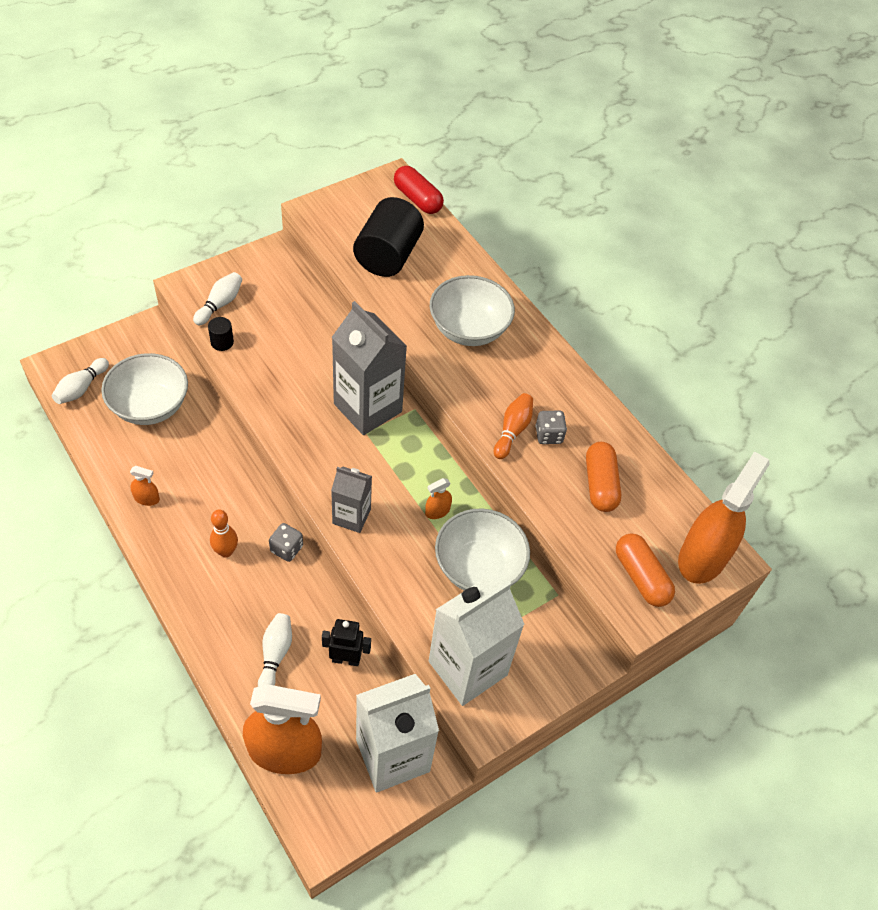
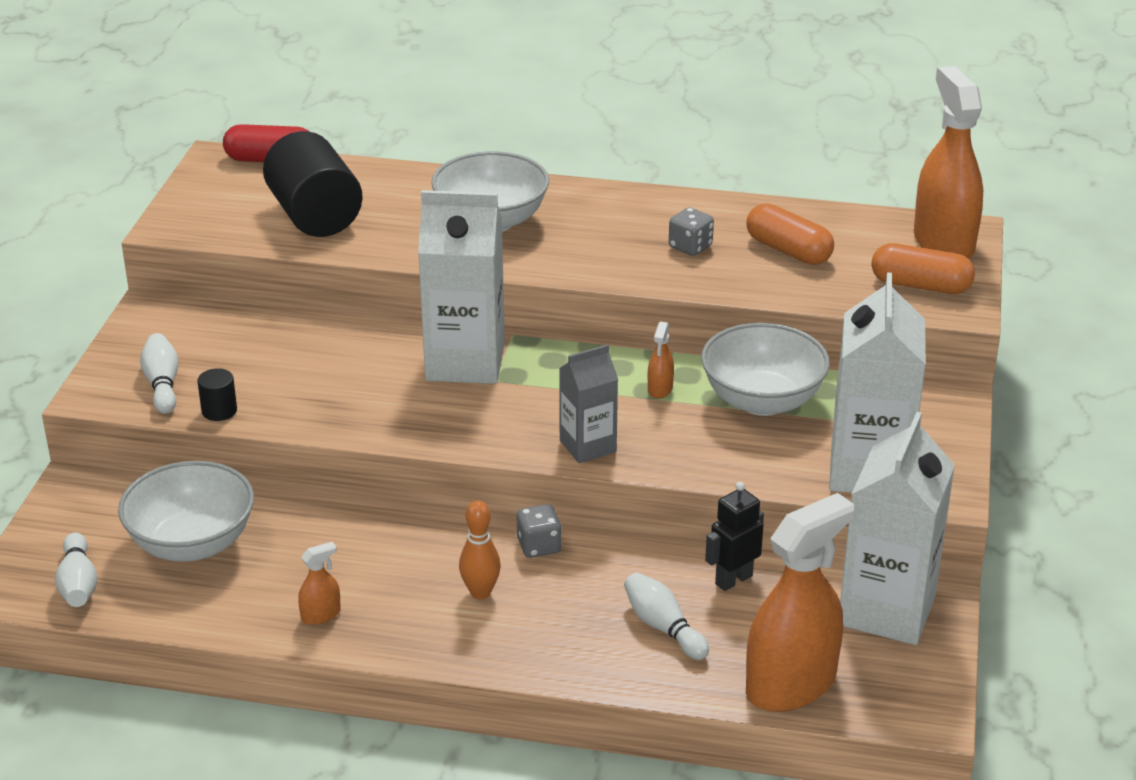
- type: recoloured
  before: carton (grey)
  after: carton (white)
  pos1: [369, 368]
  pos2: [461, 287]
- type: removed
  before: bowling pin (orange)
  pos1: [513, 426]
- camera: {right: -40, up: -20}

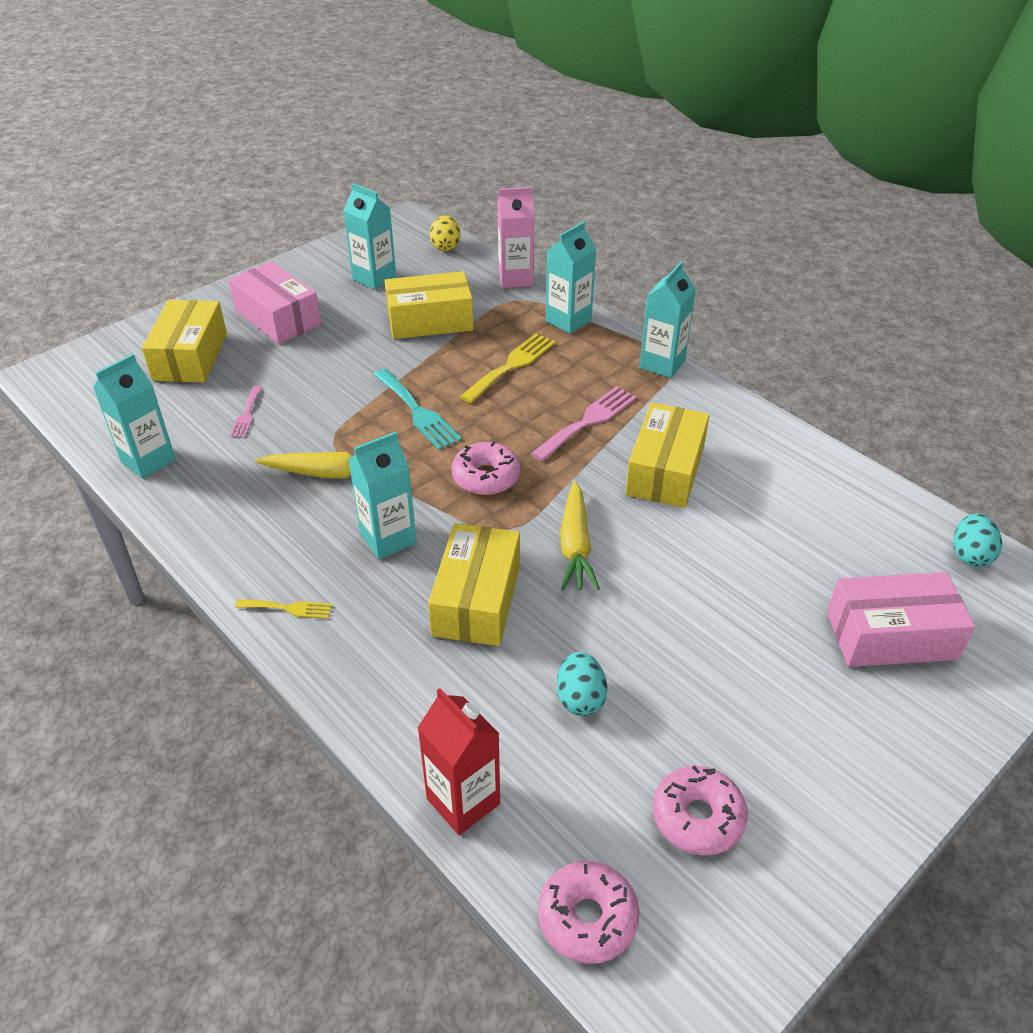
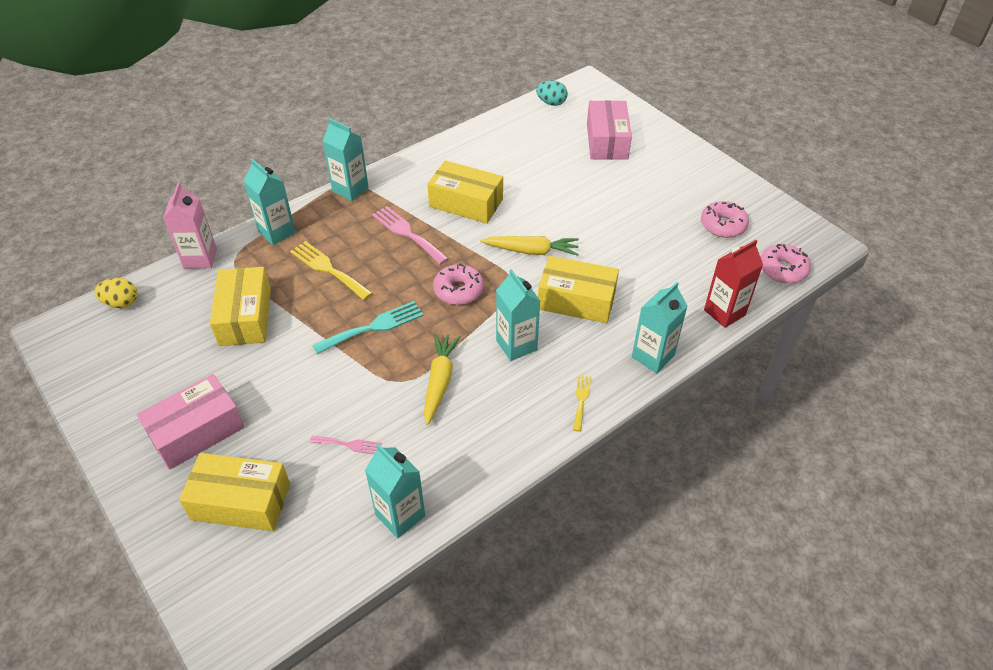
- type: moved
  before: carton (turquoise)
  pos1: [369, 236]
  pos2: [659, 327]
- type: removed
  before: egg (turquoise)
  pos1: [582, 684]
- camera: {right: -85, up: 5}

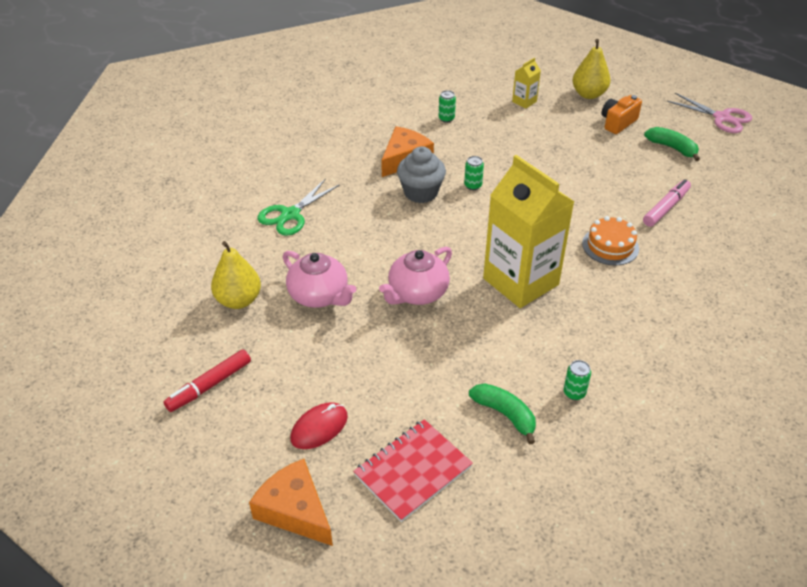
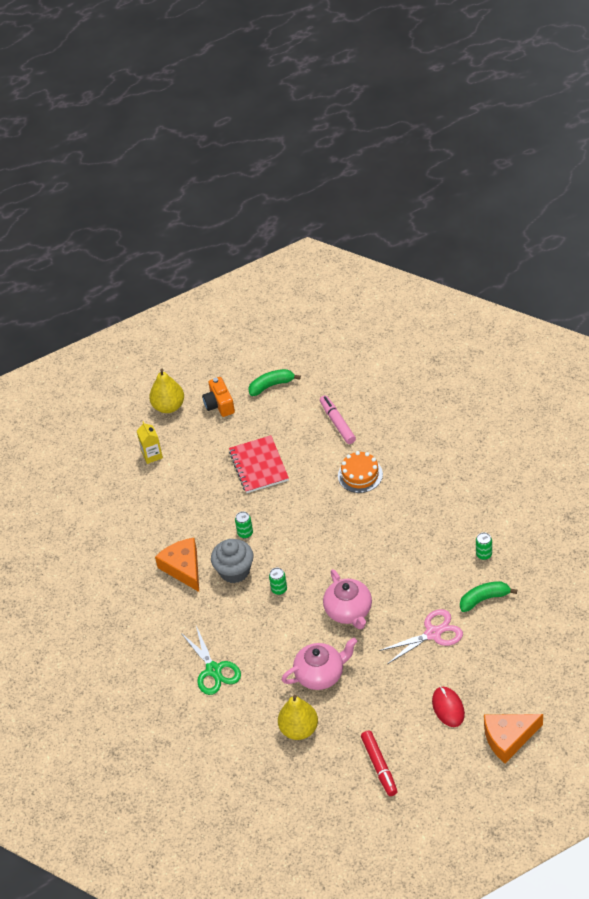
- type: moved
  before: notebook (red)
  pos1: [413, 470]
  pos2: [259, 464]
- type: moved
  before: can (green)
  pos1: [447, 106]
  pos2: [278, 581]
- type: removed
  before: carton (yellow)
  pos1: [529, 231]
- type: moved
  before: scissors (pink)
  pos1: [709, 113]
  pos2: [421, 636]
- camera: {right: -60, up: 5}

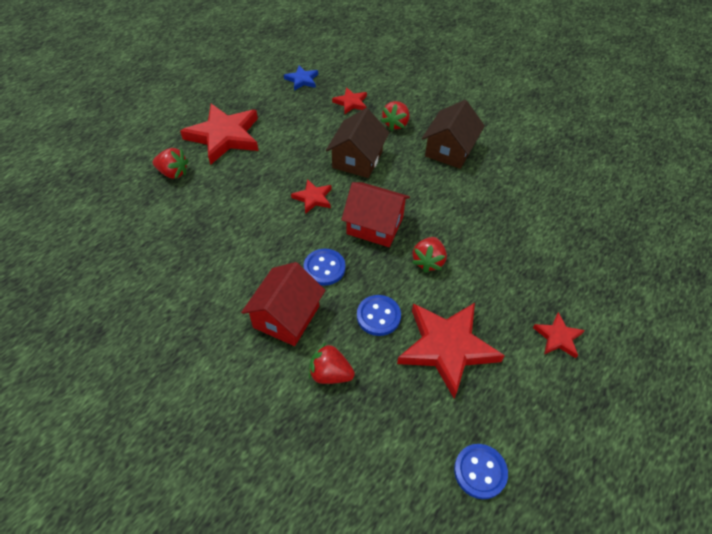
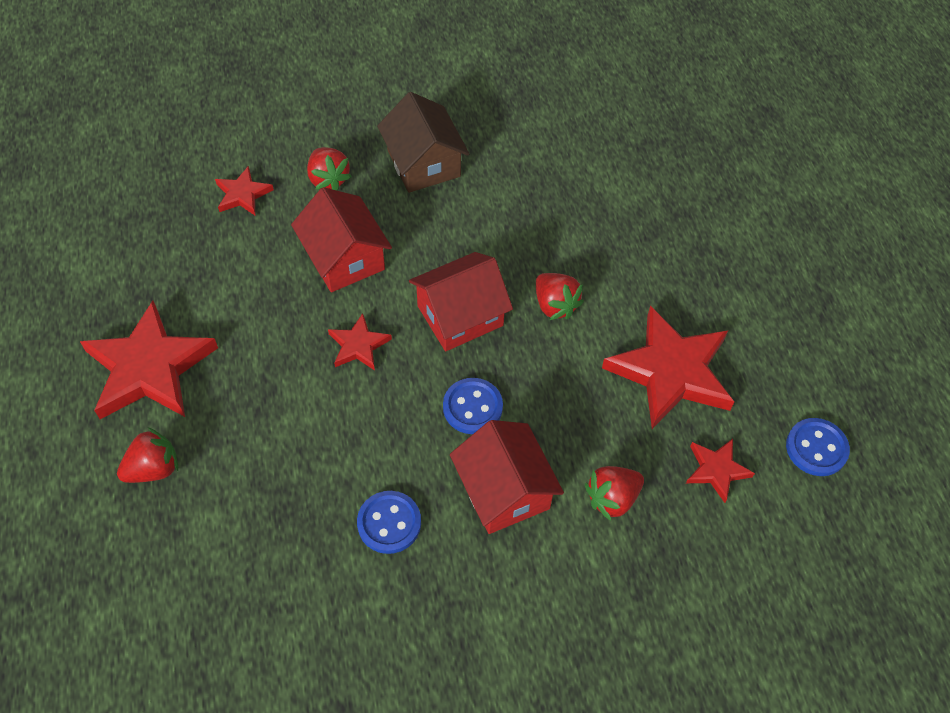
- type: removed
  before: star (blue)
  pos1: [301, 78]
- type: recoloured
  before: house (brown)
  after: house (red)
  pos1: [357, 143]
  pos2: [341, 239]
- type: moved
  before: button (blue)
  pos1: [379, 315]
  pos2: [389, 522]
- type: moved
  before: star (red)
  pos1: [559, 335]
  pos2: [720, 471]
- camera: {right: -50, up: 5}

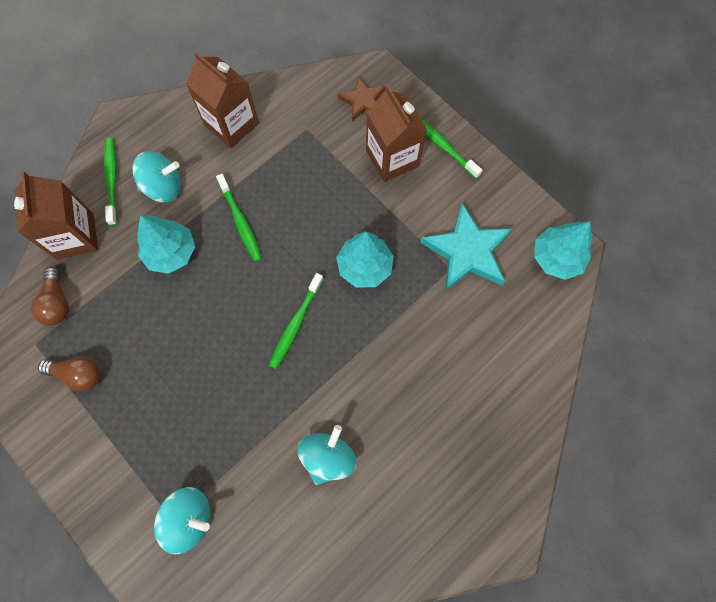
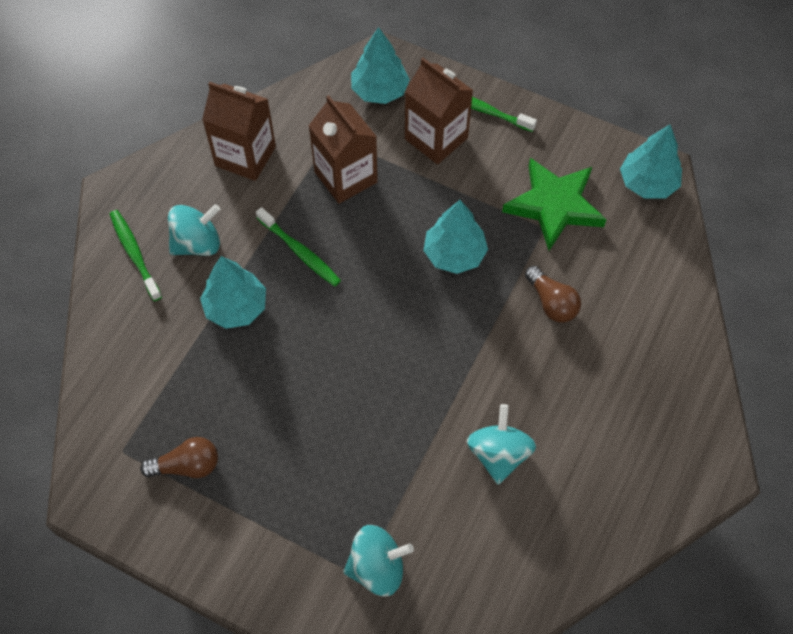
- type: moved
  before: carton (brown)
  pos1: [56, 216]
  pos2: [343, 149]
- type: moved
  before: light bulb (brown)
  pos1: [50, 296]
  pos2: [553, 294]
- type: removed
  before: toothbrush (green)
  pos1: [296, 321]
- type: replaced
  before: star (brown)
  after: tree (turquoise)
  pos1: [361, 98]
  pos2: [380, 65]
- type: recoloured
  before: star (turquoise)
  after: star (green)
  pos1: [466, 247]
  pos2: [554, 204]
- camera: {right: -20, up: -10}

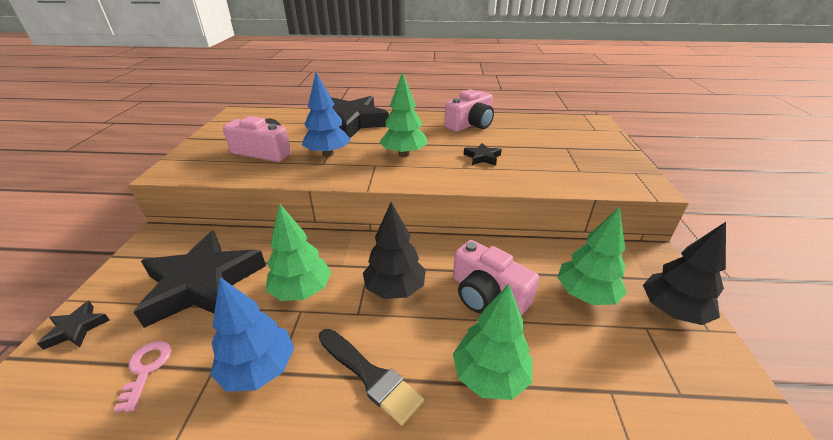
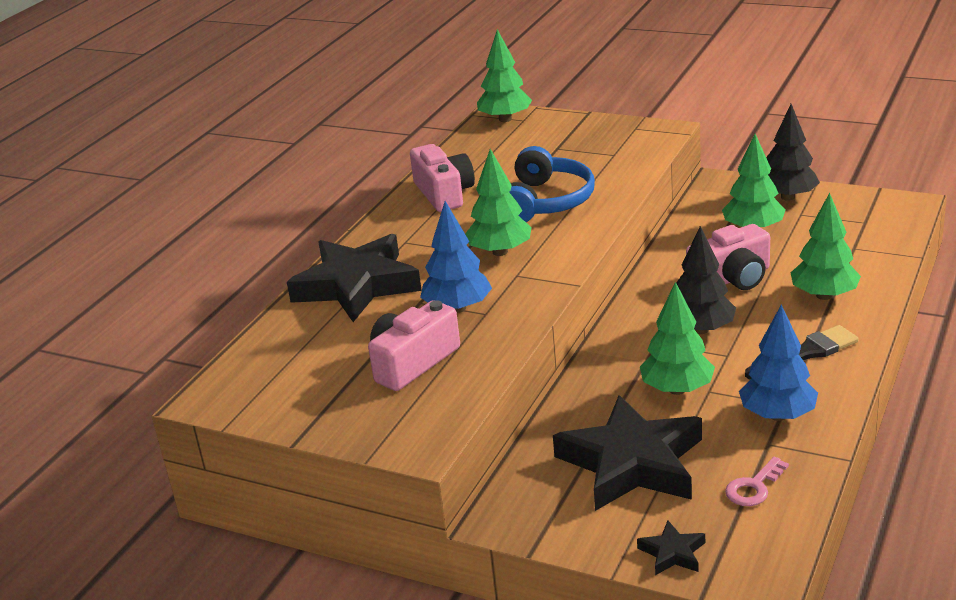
- type: turned
  before: key (pink)
  pos1: [142, 376]
  pos2: [757, 481]
  turn: -60
- type: replaced
  before: star (black)
  after: headphones (blue)
  pos1: [483, 154]
  pos2: [552, 184]
- type: added
  after: tree (green)
  pos2: [504, 75]
- camera: {right: -65, up: -5}

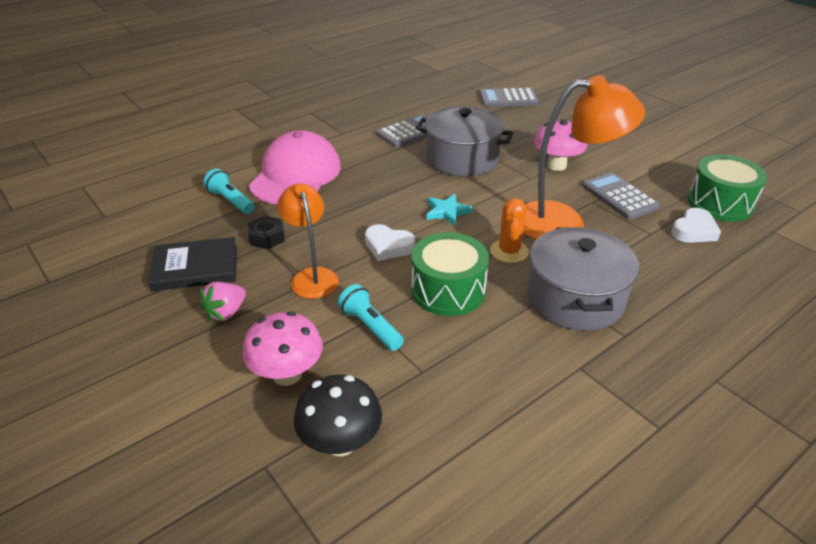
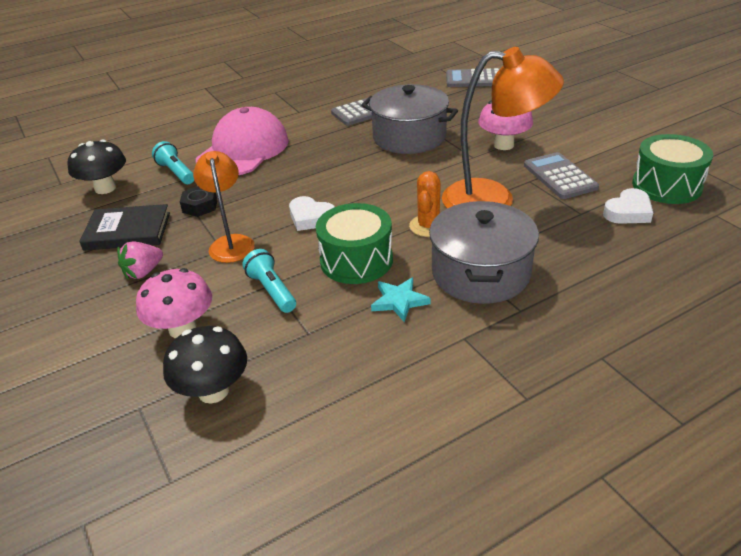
- type: moved
  before: star (turquoise)
  pos1: [450, 210]
  pos2: [400, 299]
- type: added
  after: mushroom (black)
  pos2: [97, 167]
- camera: {right: 10, up: 0}

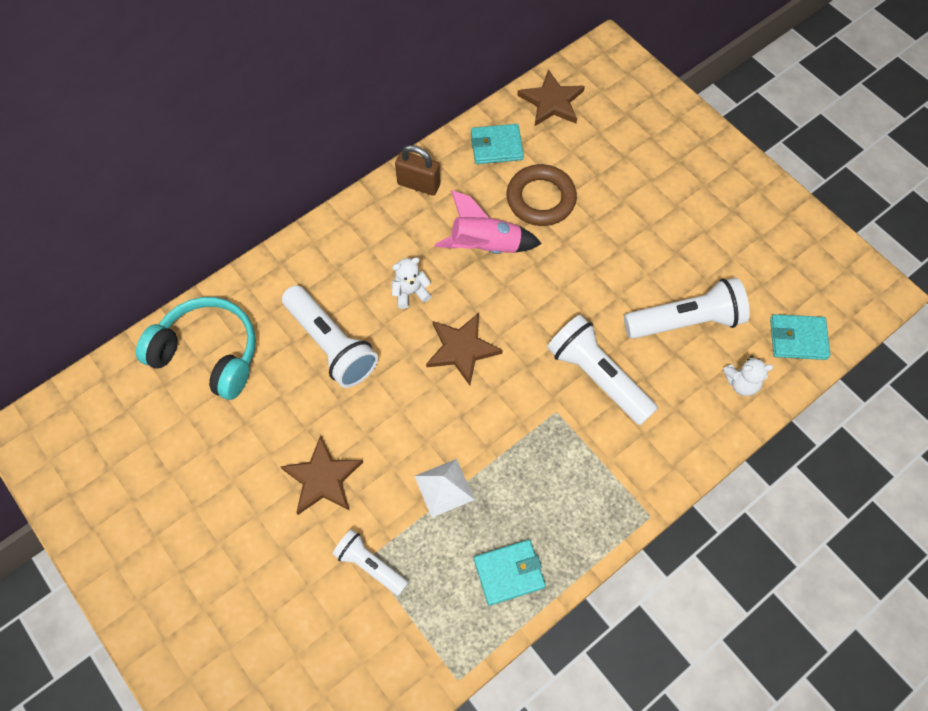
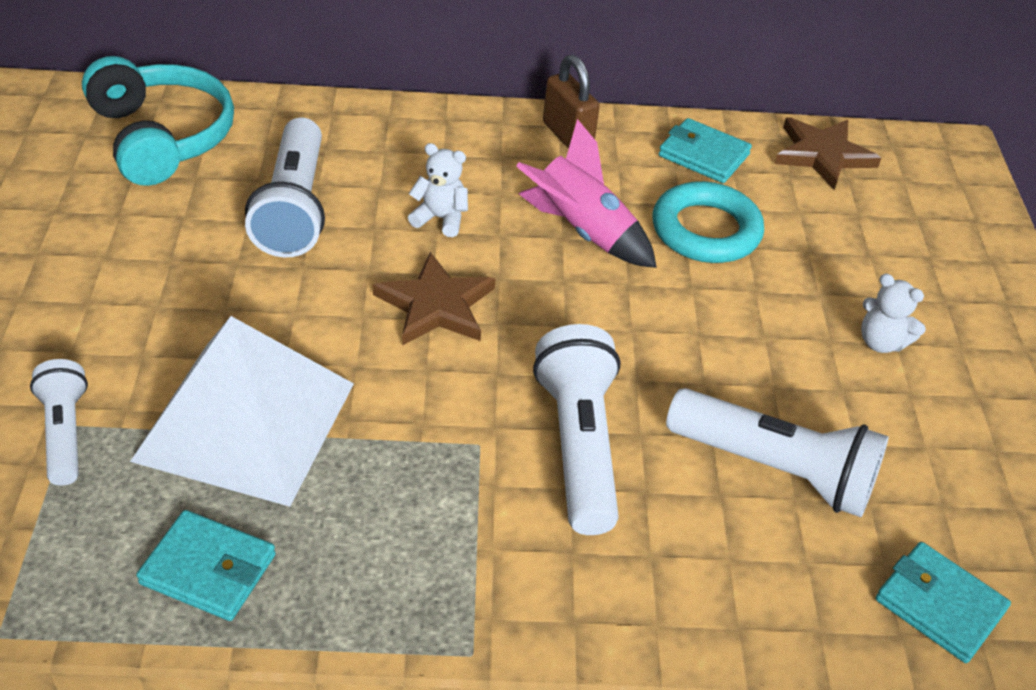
- type: removed
  before: star (brown)
  pos1: [322, 475]
- type: resized
  before: pyramid (white)
  pos1: [444, 488]
  pos2: [242, 411]
  scale: 2.15
- type: recoloured
  before: ring (brown)
  after: ring (turquoise)
  pos1: [542, 195]
  pos2: [708, 222]
- type: moved
  before: teddy bear (white)
  pos1: [748, 375]
  pos2: [893, 313]
- camera: {right: 35, up: -20}

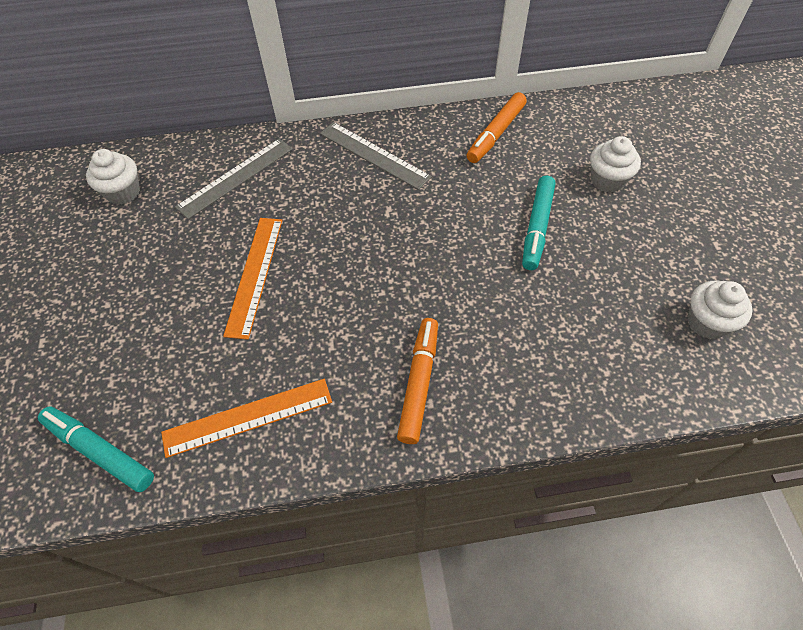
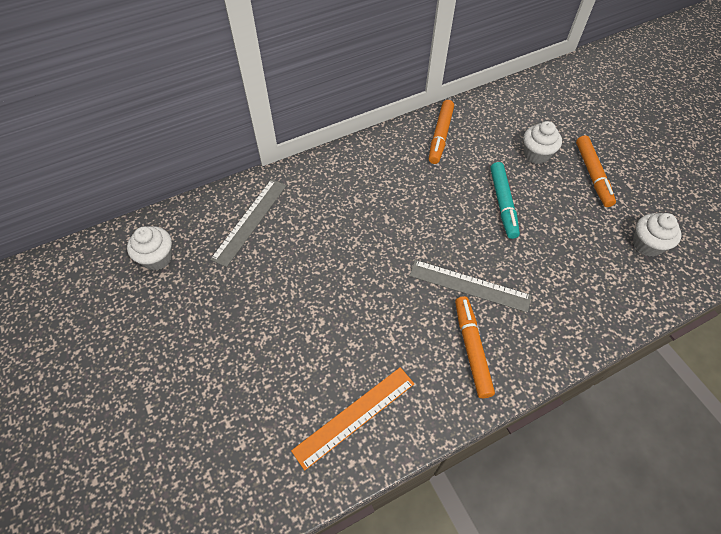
- type: removed
  before: marker (turquoise)
  pos1: [96, 449]
- type: removed
  before: ruler (orange)
  pos1: [253, 279]
- type: moved
  before: ruler (grey)
  pos1: [376, 156]
  pos2: [470, 286]
- type: added
  after: marker (orange)
  pos2: [596, 171]
- camera: {right: -20, up: 0}

